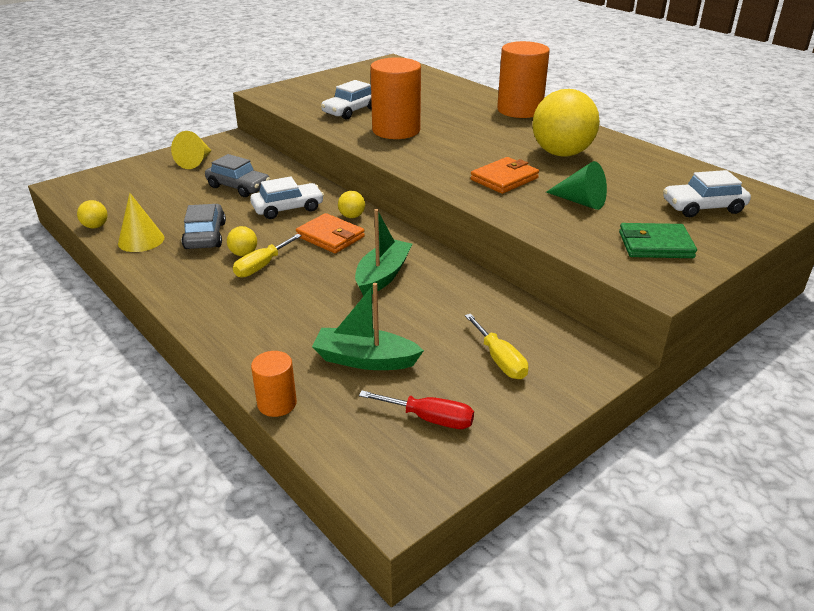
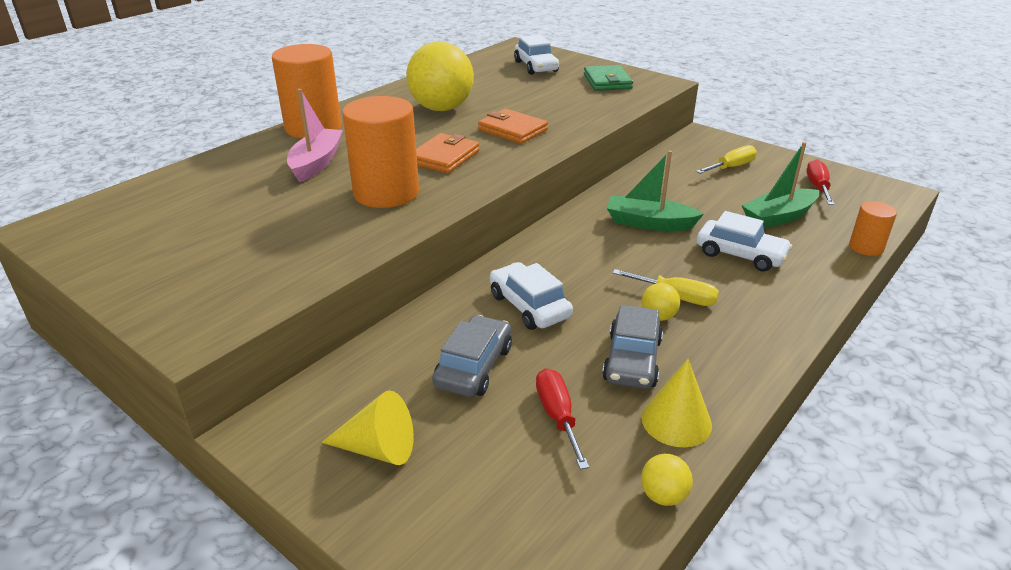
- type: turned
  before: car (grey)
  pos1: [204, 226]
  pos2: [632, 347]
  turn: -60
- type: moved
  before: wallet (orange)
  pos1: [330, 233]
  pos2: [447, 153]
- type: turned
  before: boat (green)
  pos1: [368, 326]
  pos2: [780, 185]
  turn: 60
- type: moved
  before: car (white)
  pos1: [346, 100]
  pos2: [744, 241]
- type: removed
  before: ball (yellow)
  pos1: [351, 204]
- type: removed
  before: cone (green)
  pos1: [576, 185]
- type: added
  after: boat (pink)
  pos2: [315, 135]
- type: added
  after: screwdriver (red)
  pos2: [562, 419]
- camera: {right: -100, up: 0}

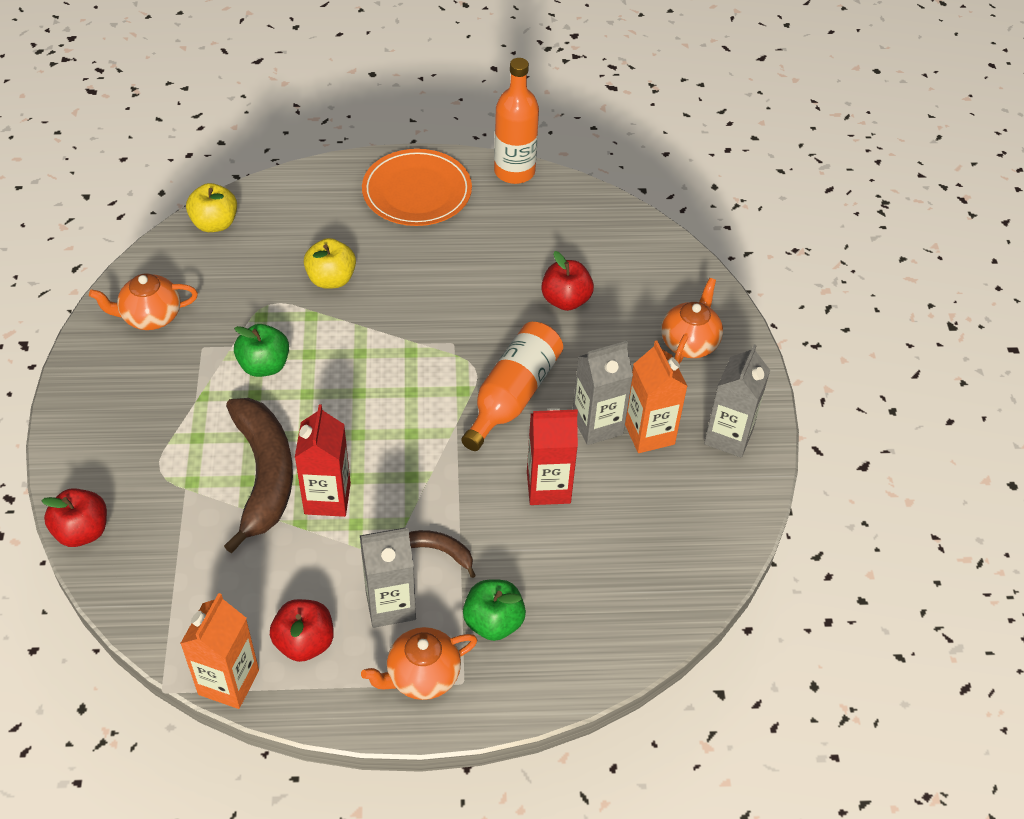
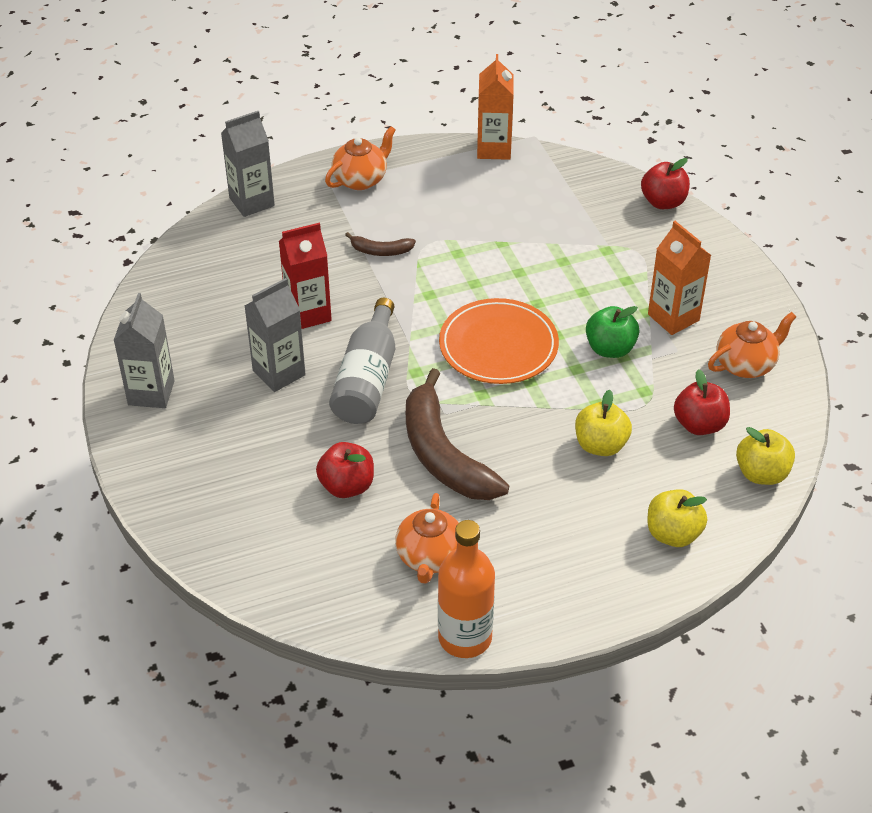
- type: moved
  before: banana (brown)
  pos1: [258, 475]
  pos2: [457, 434]
- type: moved
  before: apple (red)
  pos1: [302, 630]
  pos2: [702, 402]
- type: removed
  before: carton (red)
  pos1: [323, 460]
- type: moved
  before: carton (grey)
  pos1: [388, 578]
  pos2: [248, 164]
- type: moved
  before: plate (orange)
  pos1: [417, 187]
  pos2: [499, 341]
- type: recoloured
  before: bottle (orange)
  after: bottle (grey)
  pos1: [512, 386]
  pos2: [362, 361]
- type: removed
  before: apple (green)
  pos1: [494, 610]
- type: moved
  before: carton (orange)
  pos1: [656, 396]
  pos2: [679, 278]
- type: moved
  before: teapot (orange)
  pos1: [692, 321]
  pos2: [427, 538]
- type: added
  after: apple (yellow)
  pos2: [677, 518]
- camera: {right: 165, up: -5}

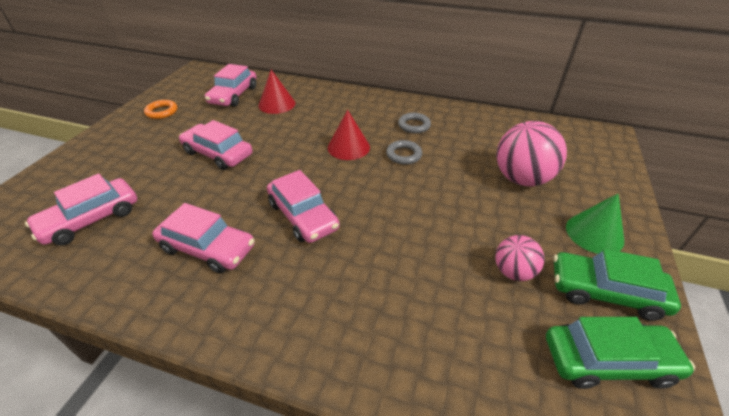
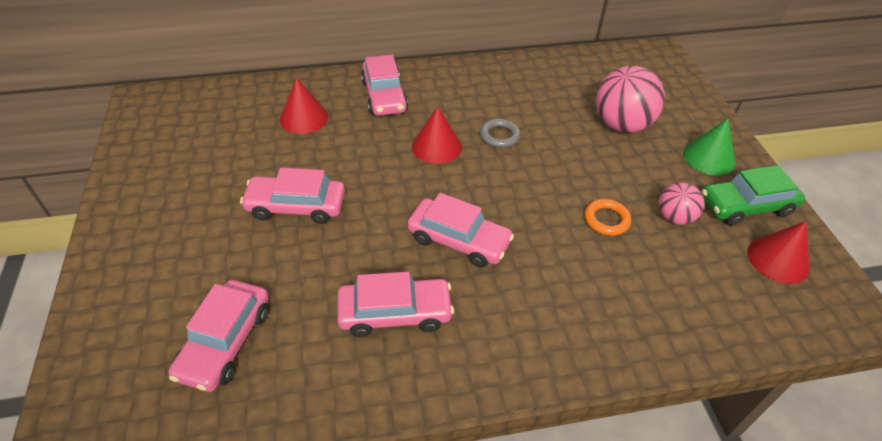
- type: moved
  before: ring (orange)
  pos1: [160, 109]
  pos2: [607, 217]
- type: moved
  before: car (pink)
  pos1: [230, 85]
  pos2: [384, 85]
- type: removed
  before: ring (grey)
  pos1: [414, 123]
- type: replaced
  before: car (green)
  after: cone (red)
  pos1: [620, 353]
  pos2: [779, 252]
- camera: {right: -30, up: 5}

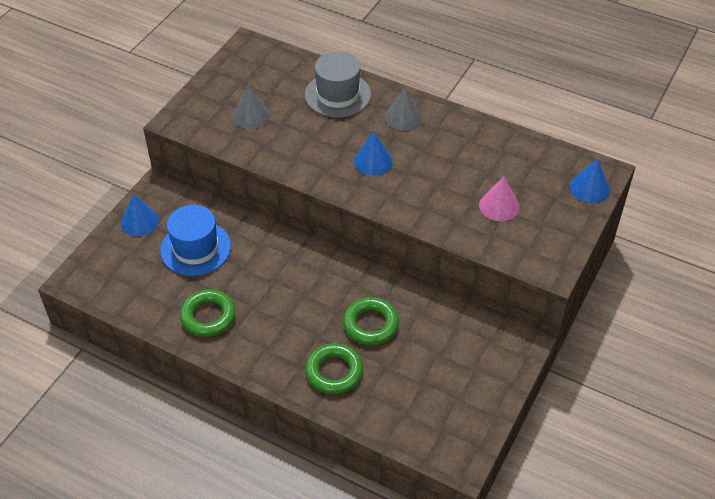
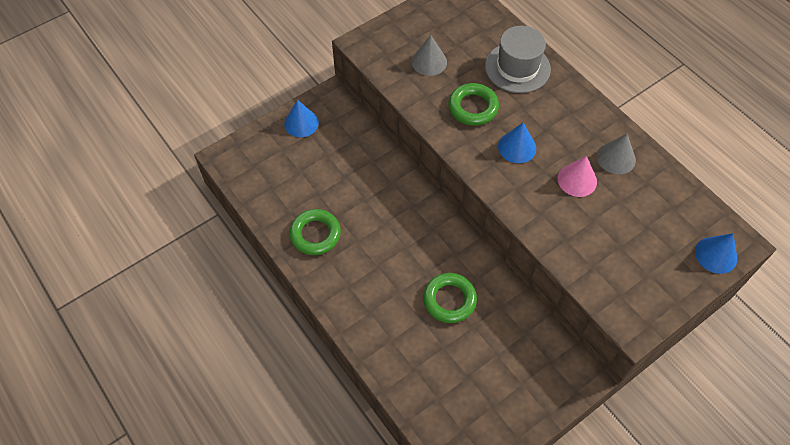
- type: removed
  before: hat (blue)
  pos1: [195, 240]
- type: moved
  before: ring (green)
  pos1: [334, 368]
  pos2: [473, 104]
- type: moved
  before: cone (grey)
  pos1: [403, 109]
  pos2: [616, 154]
- type: moved
  before: cone (pink)
  pos1: [499, 198]
  pos2: [577, 176]
- camera: {right: 25, up: 10}

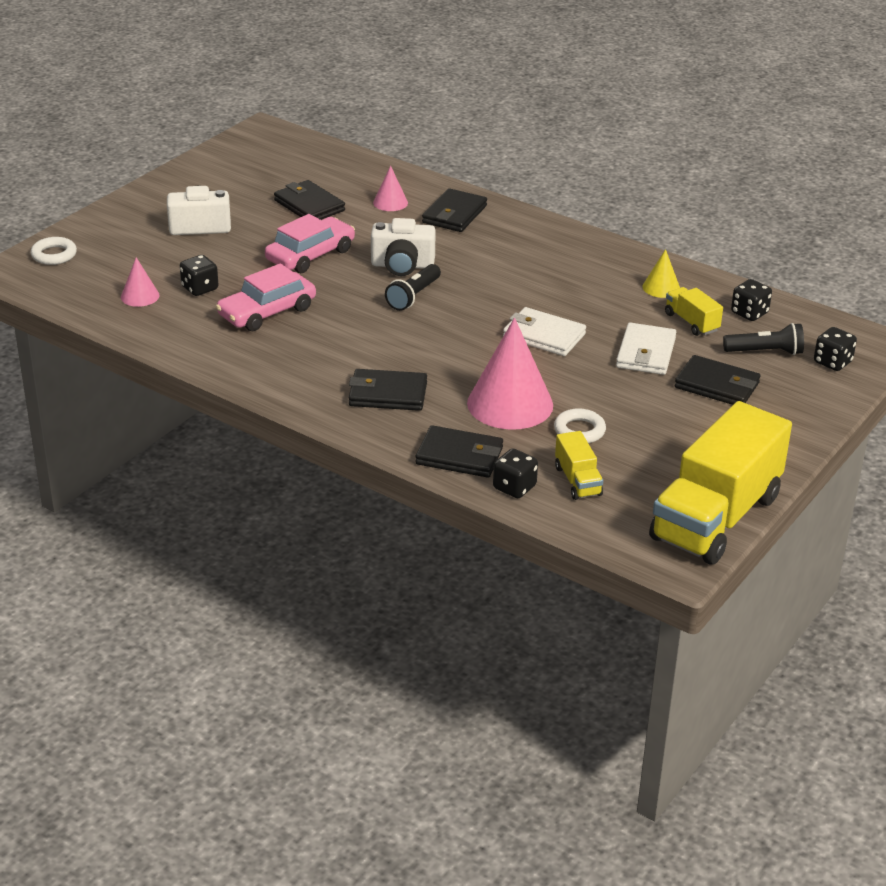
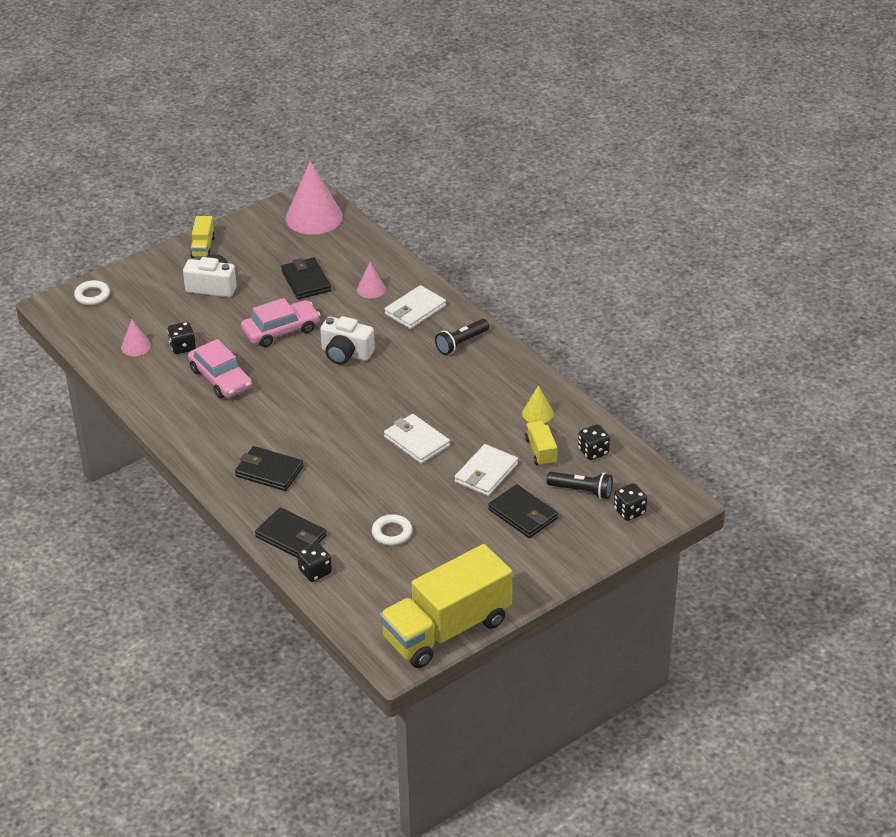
- type: turned
  before: car (pink)
  pos1: [266, 297]
  pos2: [220, 369]
  turn: -105
- type: moved
  before: flashlight (black)
  pos1: [413, 287]
  pos2: [462, 337]
- type: recoloured
  before: wallet (black)
  after: wallet (white)
  pos1: [454, 210]
  pos2: [415, 307]
- type: moved
  before: cone (pink)
  pos1: [510, 374]
  pos2: [314, 198]
- type: moved
  before: truck (yellow)
  pos1: [579, 465]
  pos2: [202, 237]
- camera: {right: 20, up: 5}

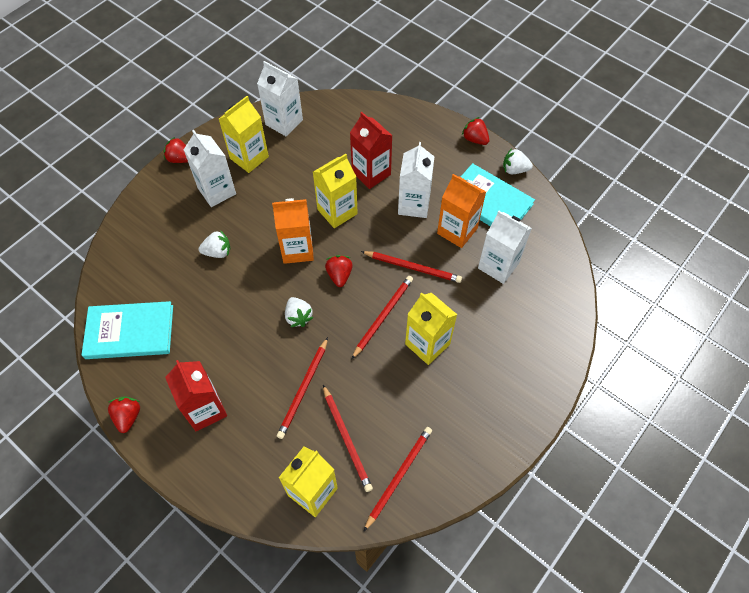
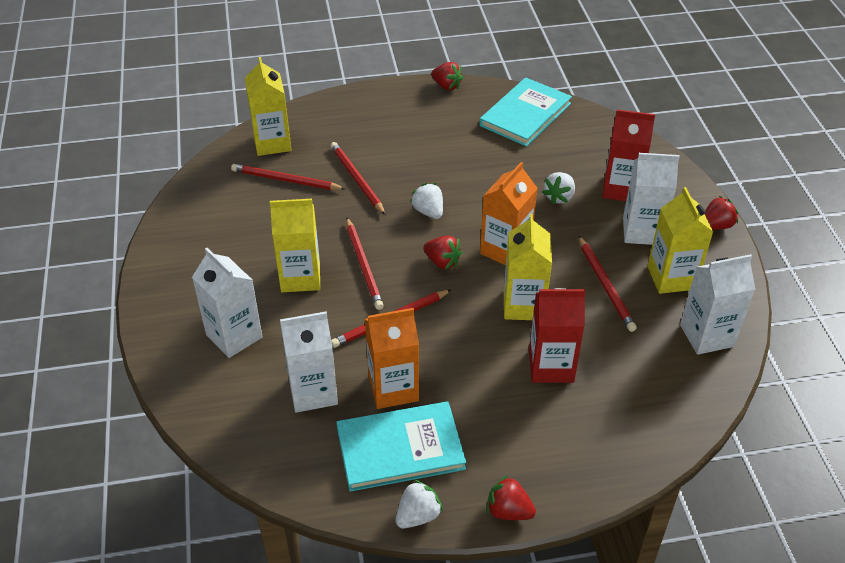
- type: moved
  before: carton (red)
  pos1: [196, 395]
  pos2: [628, 155]
- type: turned
  before: strawberry (white)
  pos1: [299, 312]
  pos2: [426, 201]
  turn: 45
- type: moved
  before: pencil (red)
  pos1: [397, 479]
  pos2: [608, 284]
- type: moved
  before: carton (white)
  pos1: [416, 180]
  pos2: [227, 303]
- type: turned
  before: strawberry (red)
  pos1: [475, 131]
  pos2: [511, 497]
  turn: -150
- camera: {right: 130, up: -15}

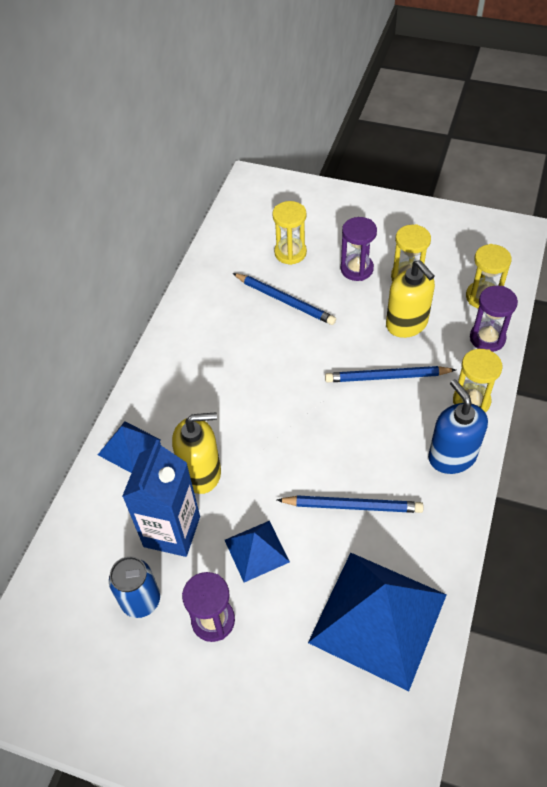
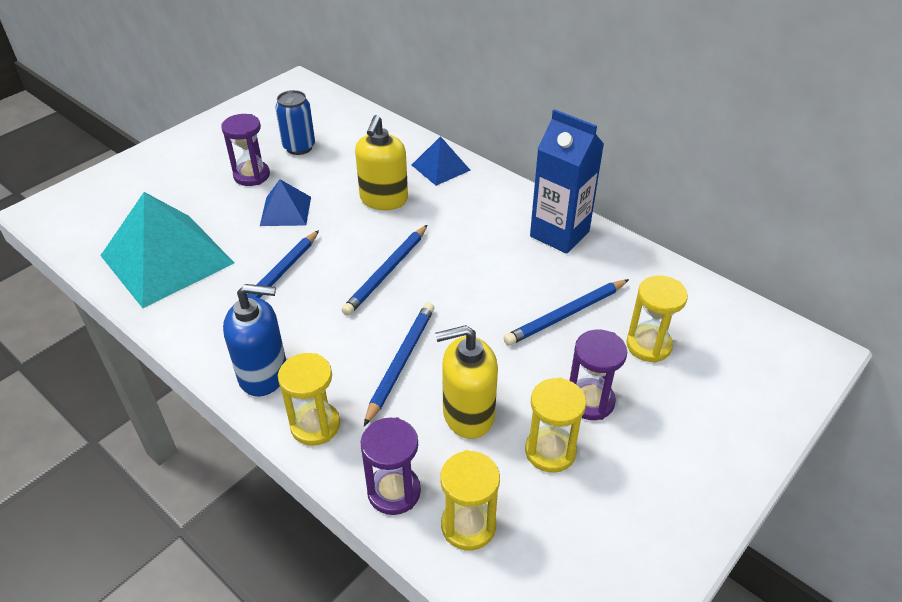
- type: moved
  before: carton (blue)
  pos1: [161, 498]
  pos2: [567, 181]
- type: recoloured
  before: pyramid (blue)
  after: pyramid (turquoise)
  pos1: [377, 622]
  pos2: [167, 250]
- type: added
  after: pencil (blue)
  pos2: [384, 270]
- camera: {right: 110, up: -10}

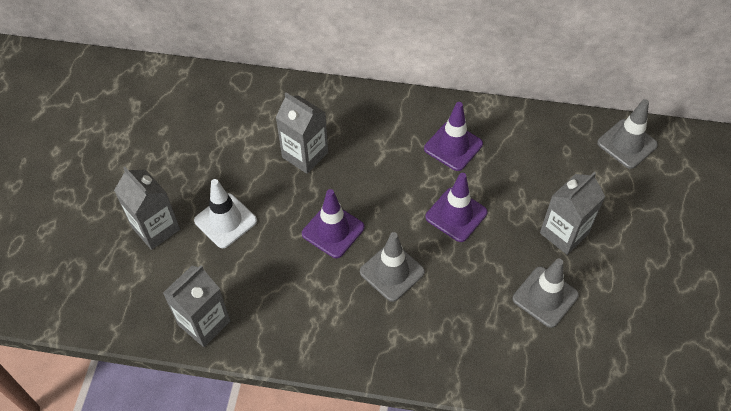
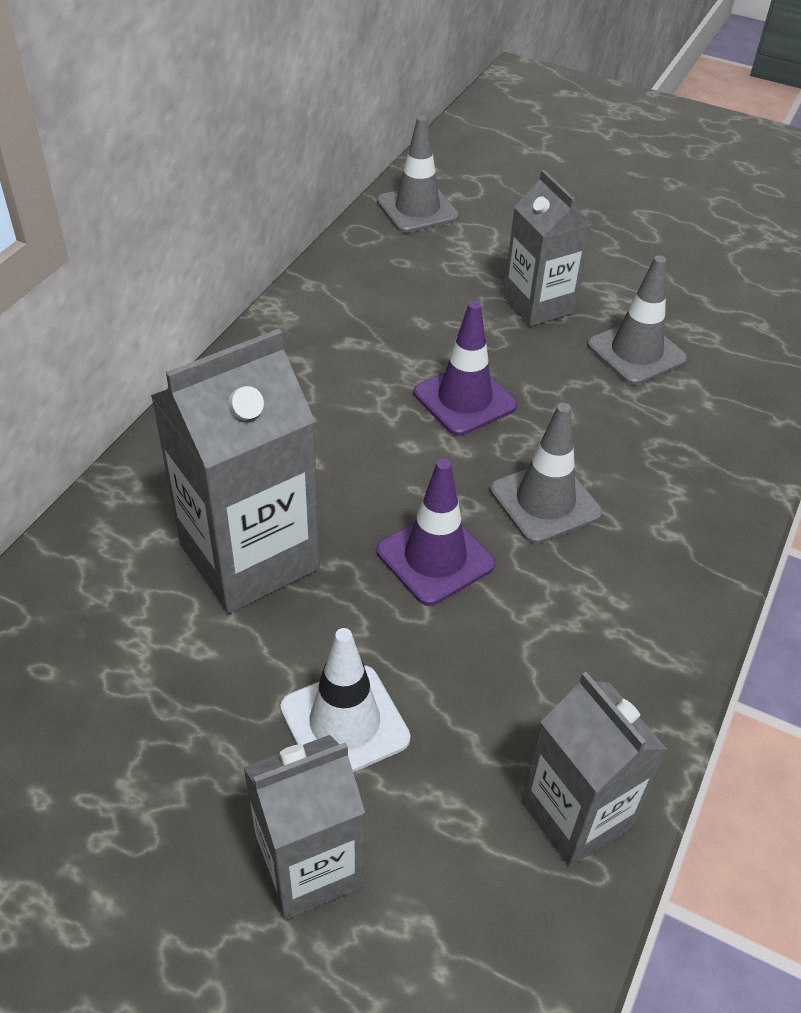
- type: resized
  before: carton (grey)
  pos1: [301, 133]
  pos2: [235, 471]
  scale: 1.54
- type: removed
  before: traffic cone (purple)
  pos1: [453, 136]
- camera: {right: -75, up: -10}

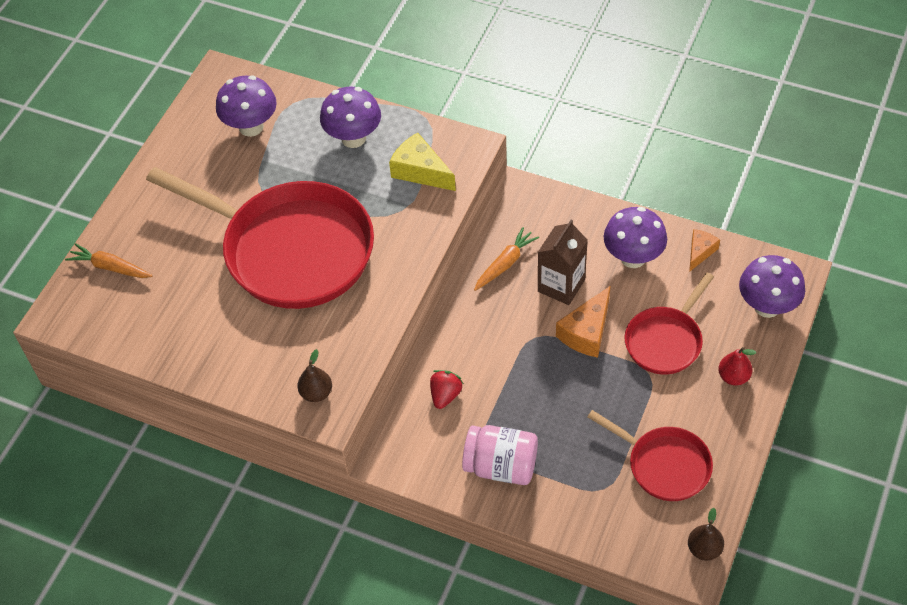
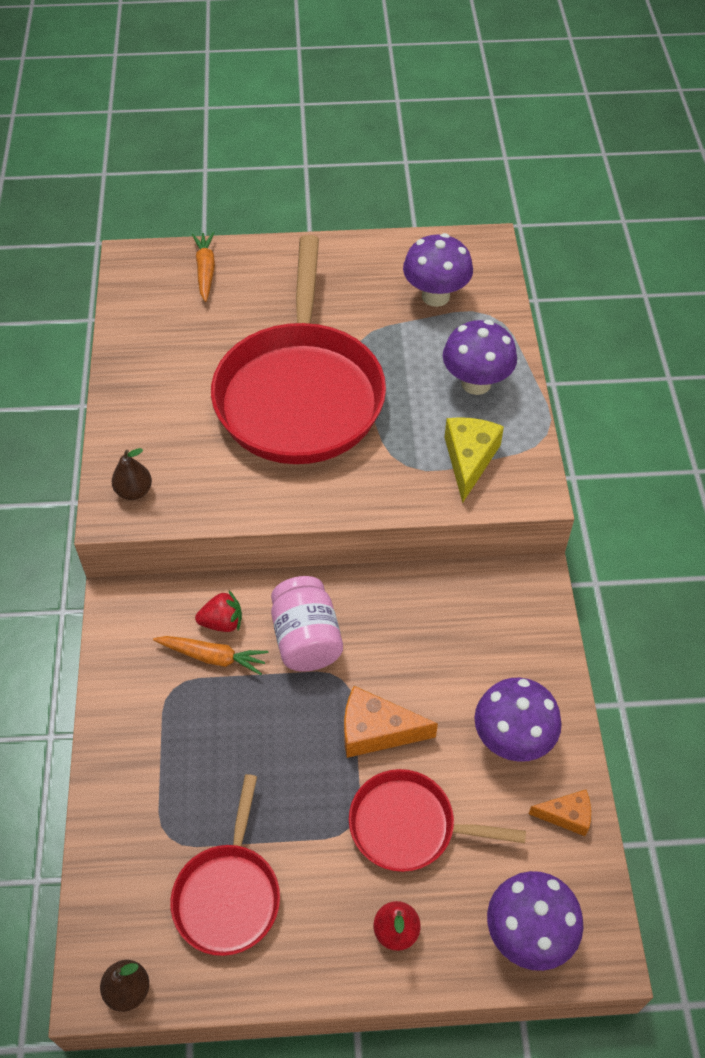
- type: moved
  before: jar (pink)
  pos1: [500, 455]
  pos2: [307, 624]
- type: moved
  before: carrot (orange)
  pos1: [506, 259]
  pos2: [210, 655]
- type: removed
  before: carton (brown)
  pos1: [562, 262]
- camera: {right: 60, up: 0}

